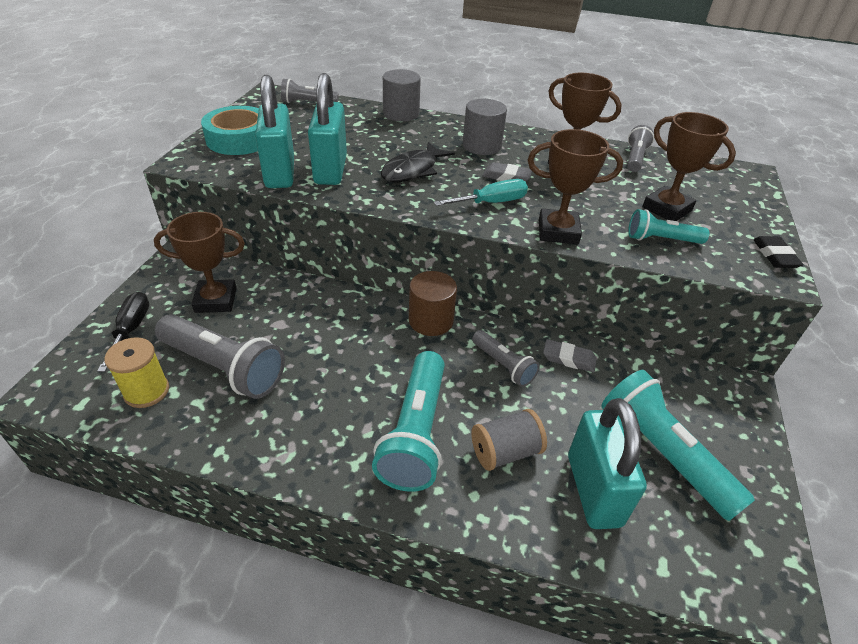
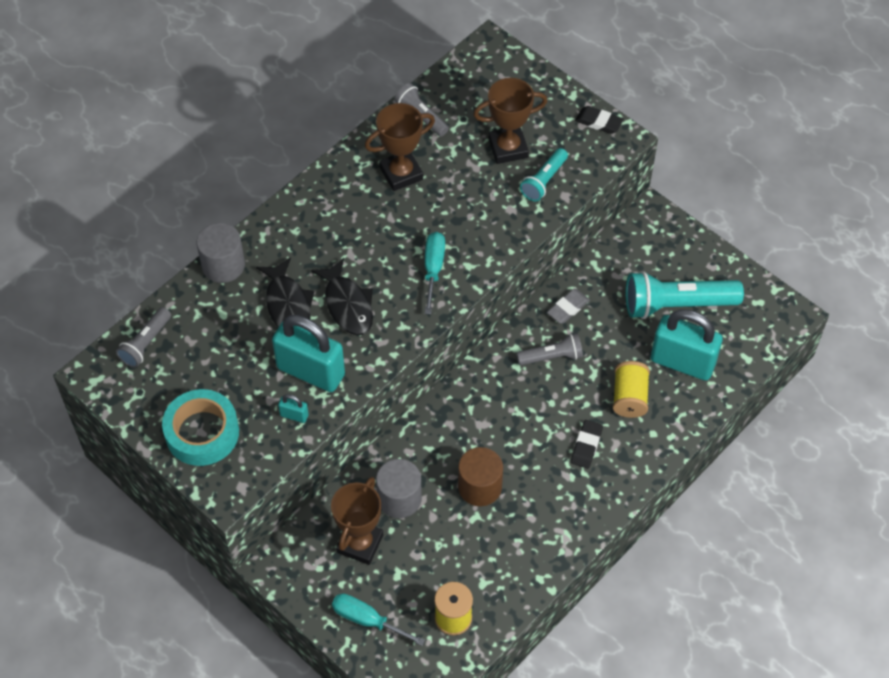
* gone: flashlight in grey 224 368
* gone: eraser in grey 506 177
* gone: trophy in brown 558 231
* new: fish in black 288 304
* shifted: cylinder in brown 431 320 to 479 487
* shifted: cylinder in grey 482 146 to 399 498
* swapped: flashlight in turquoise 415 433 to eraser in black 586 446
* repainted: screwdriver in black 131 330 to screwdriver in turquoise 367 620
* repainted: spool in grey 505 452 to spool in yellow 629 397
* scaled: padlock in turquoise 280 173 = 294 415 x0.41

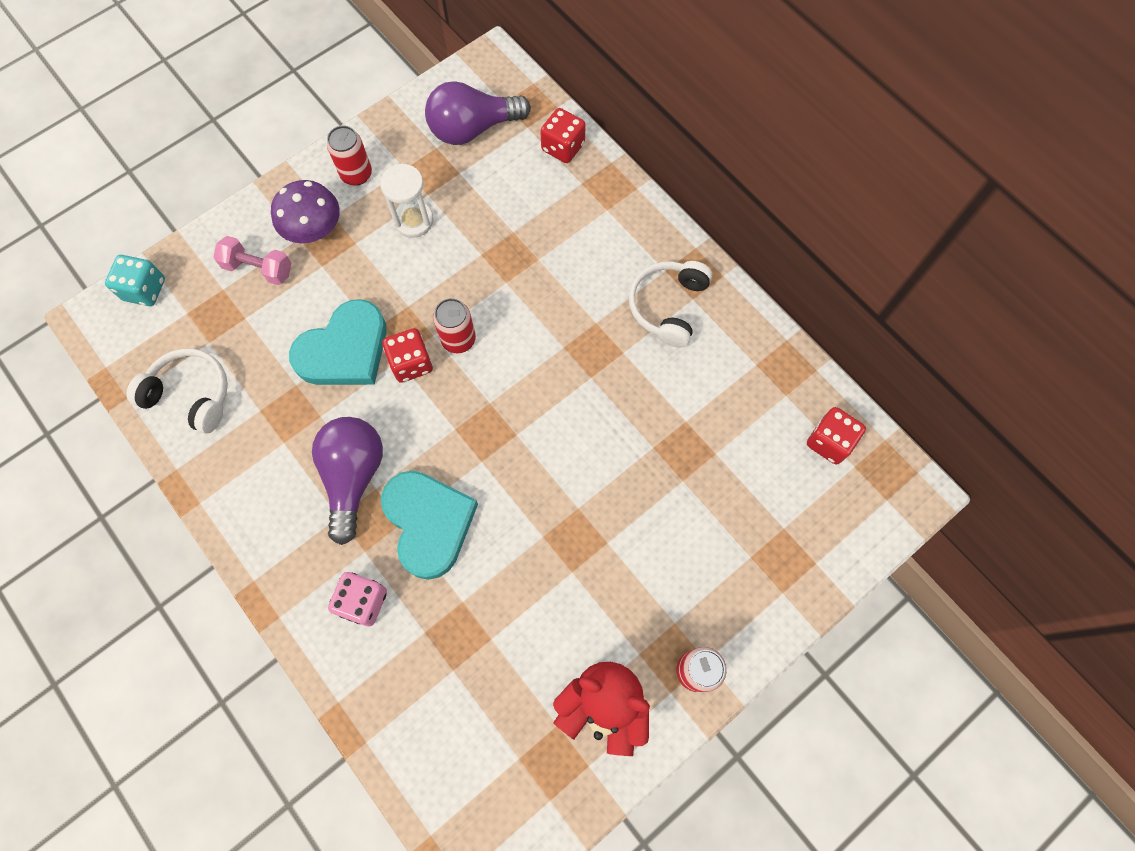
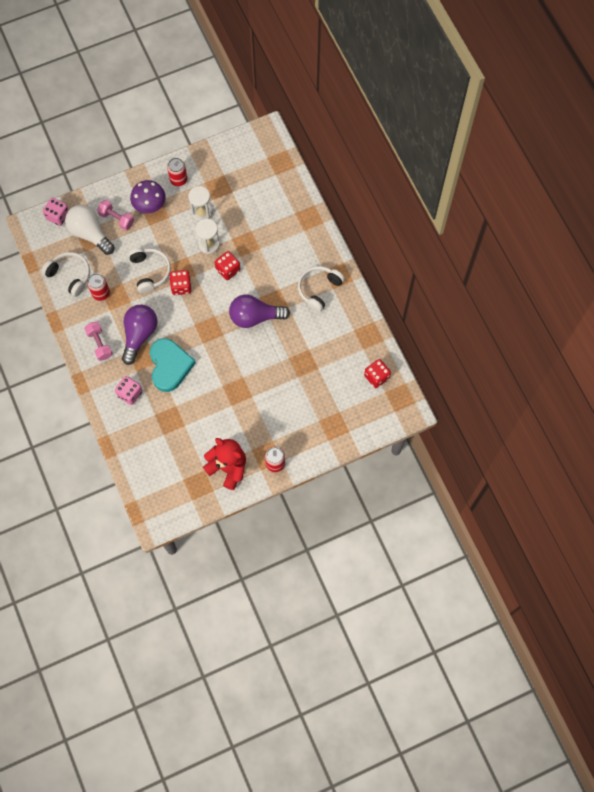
* new: light bulb in white 90 233
* new: dumbbell in pink 99 344
* new: hourglass in white 209 244
* shifted: light bulb in purple 473 129 to 255 317
* shifted: can in red 458 339 to 101 293
* shifted: dice in red 563 147 to 228 270
* swapped: heart in turquoise 345 350 to headphones in white 150 272
* repainted: dice in turquoise 145 289 to dice in pink 58 216

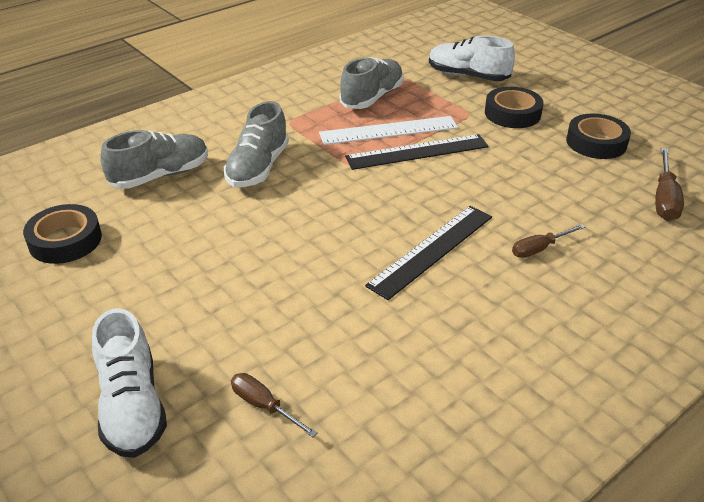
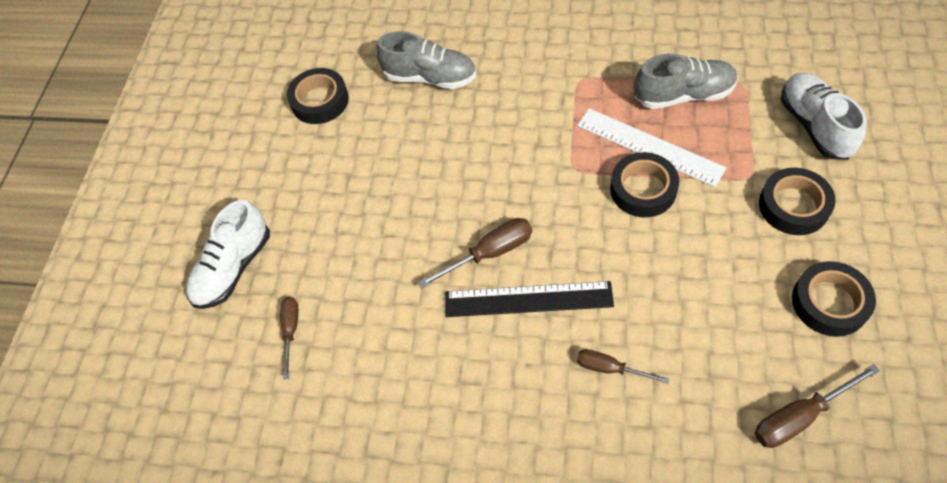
* gone: shoe in grey 258 168
* new: screwdriver in brown 490 253
* swapped: ruler in black 417 152 to tape in black 643 189

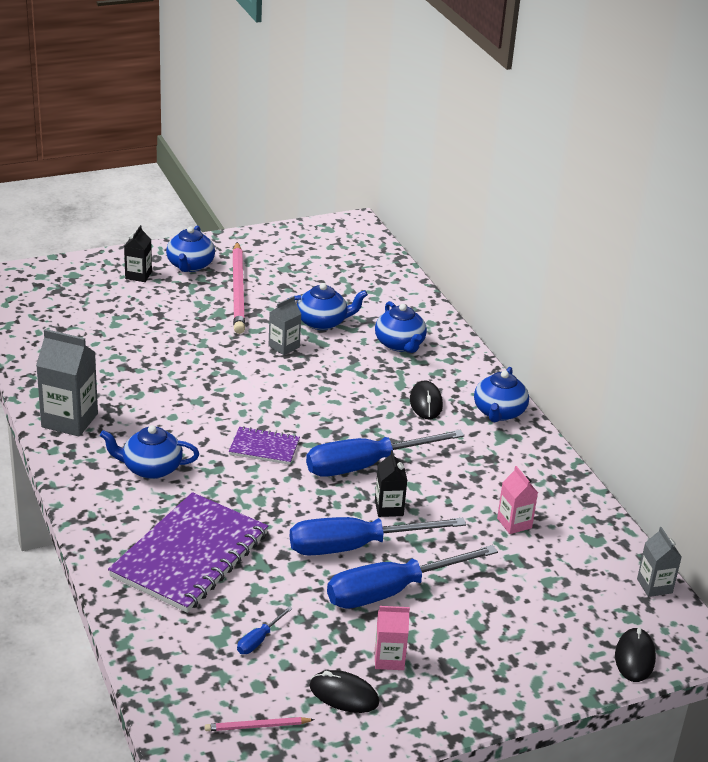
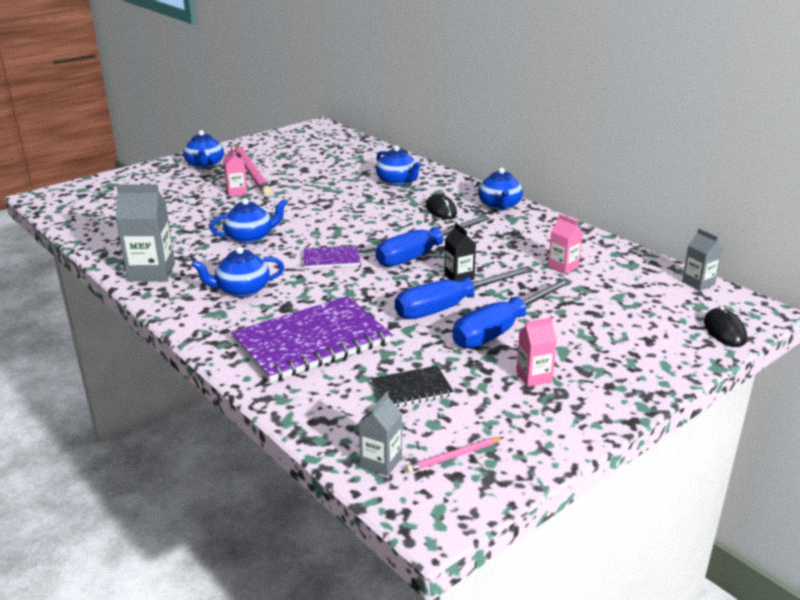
* gone: carton in black 138 275
* gone: mouse in black 344 695
* new: carton in pink 237 192
* shifted: carton in grey 284 346 to 381 462
* shifted: teapot in blue 322 322 to 250 238
* swapped: screwdriver in blue 259 640 to notebook in black 412 389
* rotated: notebook in purple 190 555 = 311 342 45 degrees clockwise

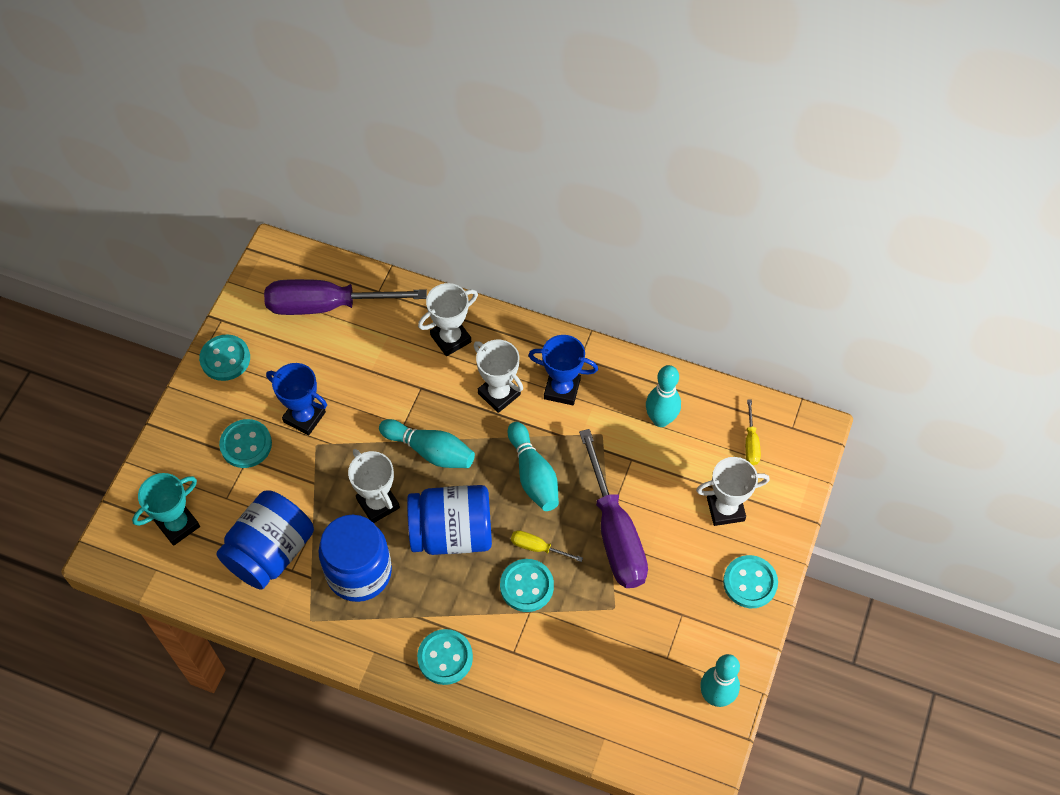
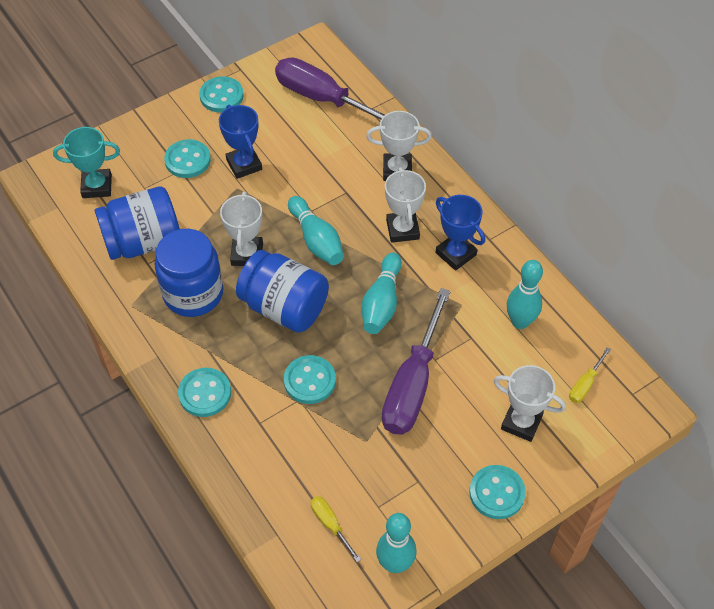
* shifted: screwdriver in yellow 538 548 to 330 525

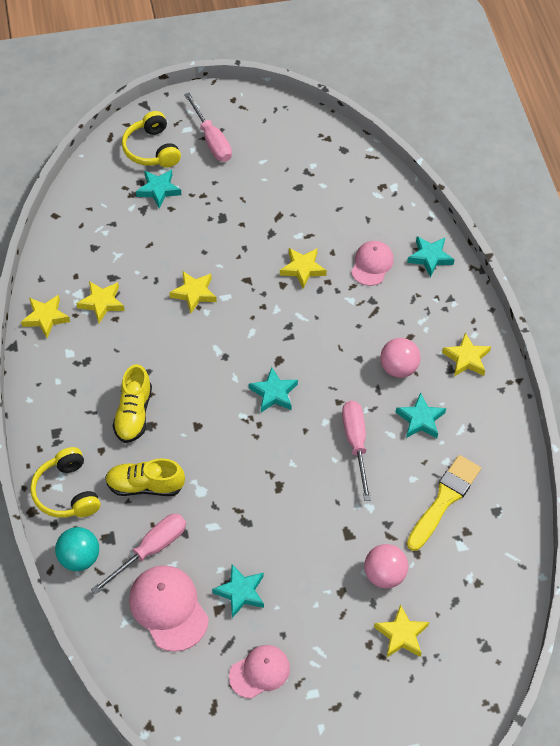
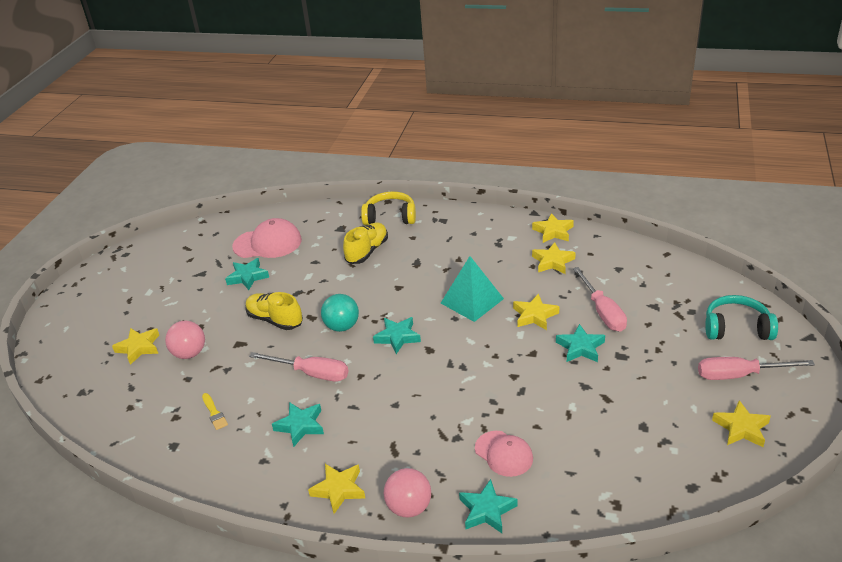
* gone: cap in pink 259 672
* new: pyramid in turquoise 472 301
* shifted: ball in turquoise 79 558 to 342 326
* shifted: screwdriver in pink 150 550 to 602 312
* shifted: shoe in yellow 133 413 to 275 320
* shifted: star in turquoise 159 190 to 580 347
* shifted: star in yellow 302 269 to 741 428
* shifted: ball in pink 398 368 to 409 507
* repainted: headphones in yellow 152 149 to headphones in turquoise 736 328
* scaled: brush in yellow 444 499 = 214 413 x0.48

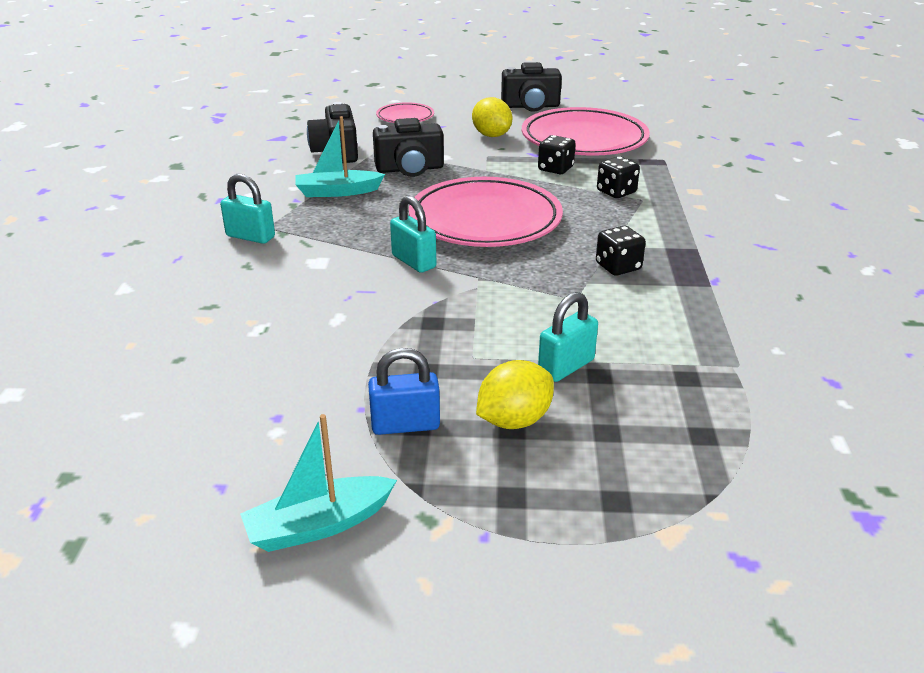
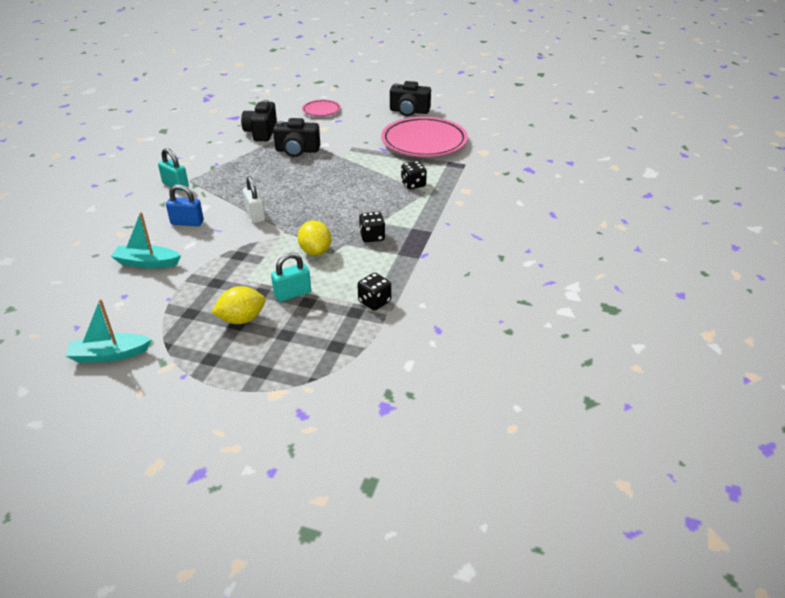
* gone: plate in pink 485 220
* shifted: boat in turquoise 337 192 to 147 263
* shifted: padlock in blue 405 425 to 187 222
* shifted: lemon in yellow 491 135 to 315 251
* shifted: dice in black 555 169 to 374 302
* repainted: padlock in turquoise 414 261 to padlock in white 255 215

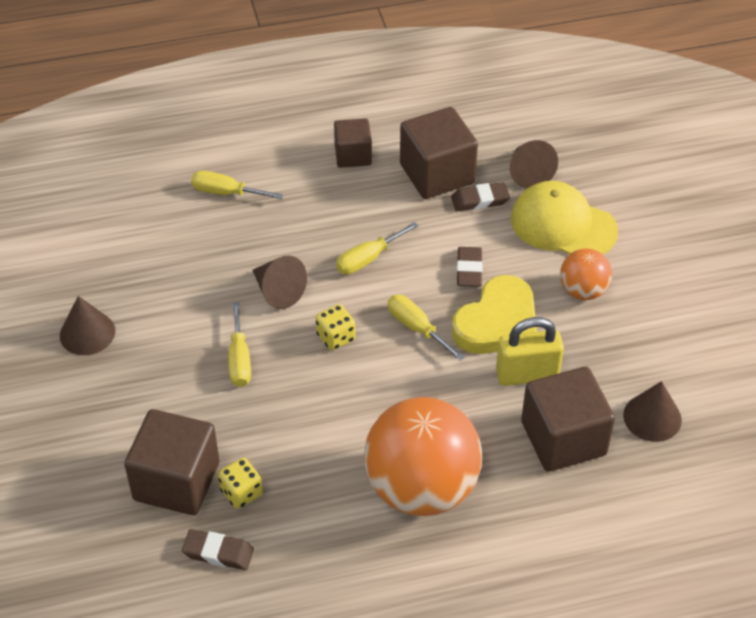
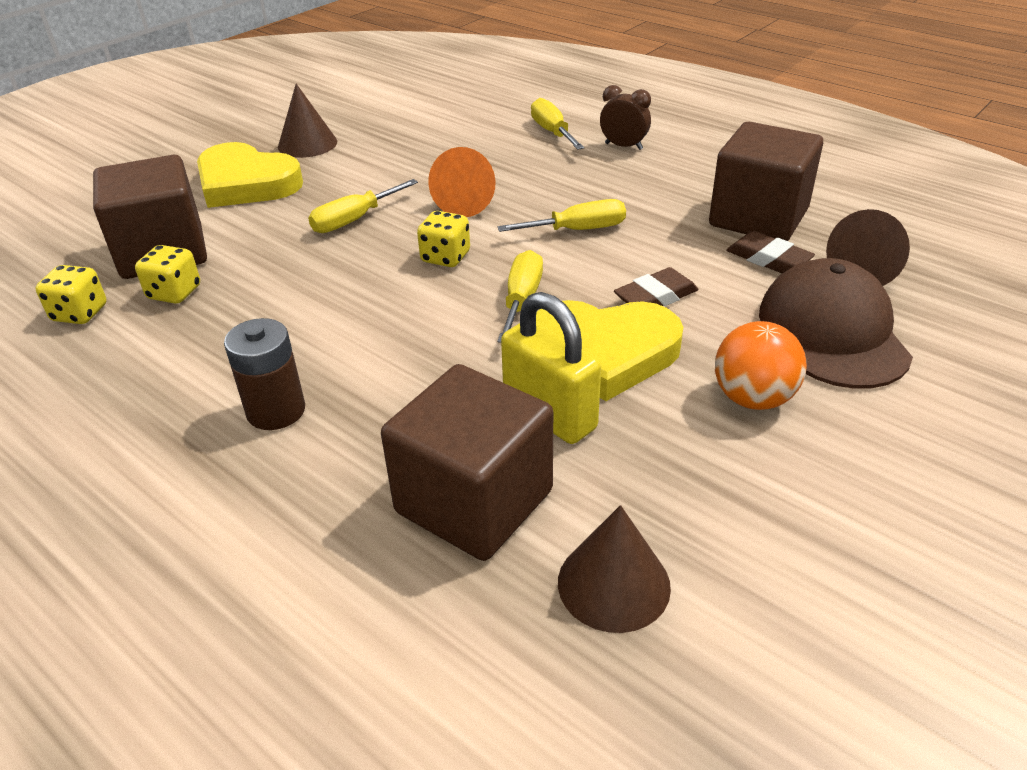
* gone: cube in brown 353 155
* new: heart in yellow 246 183
* new: clock in brown 623 146
* swapped: eraser in brown 218 552 to dice in yellow 80 313
* swapped: ball in orange 421 488 to battery in brown 276 411
* repainted: cone in brown 278 291 to cone in orange 466 203
* repainted: cap in yellow 563 225 to cap in brown 832 332
* rotated: screwdriver in yellow 368 259 = 578 230 150 degrees clockwise

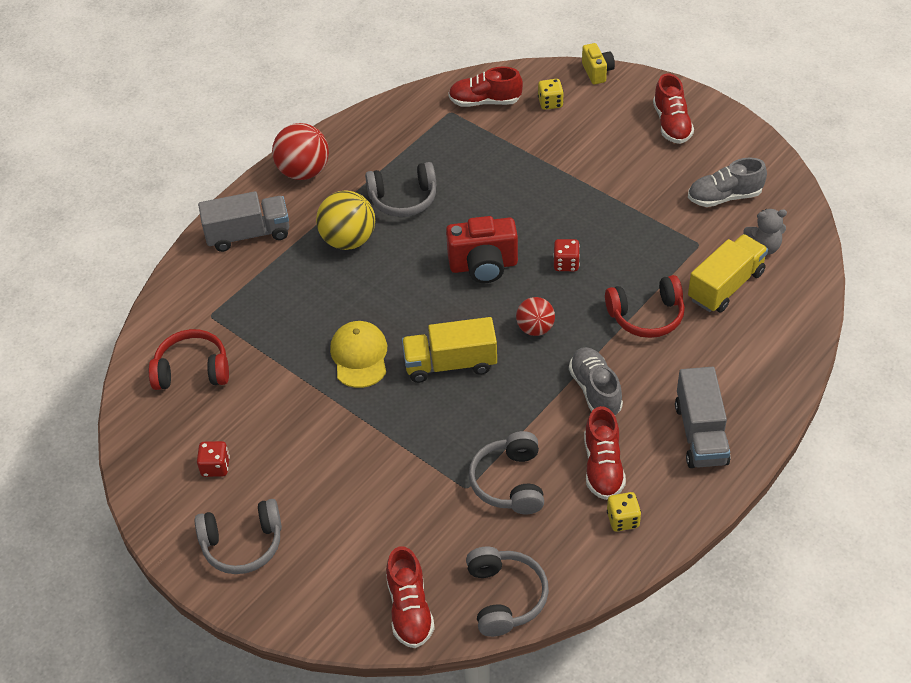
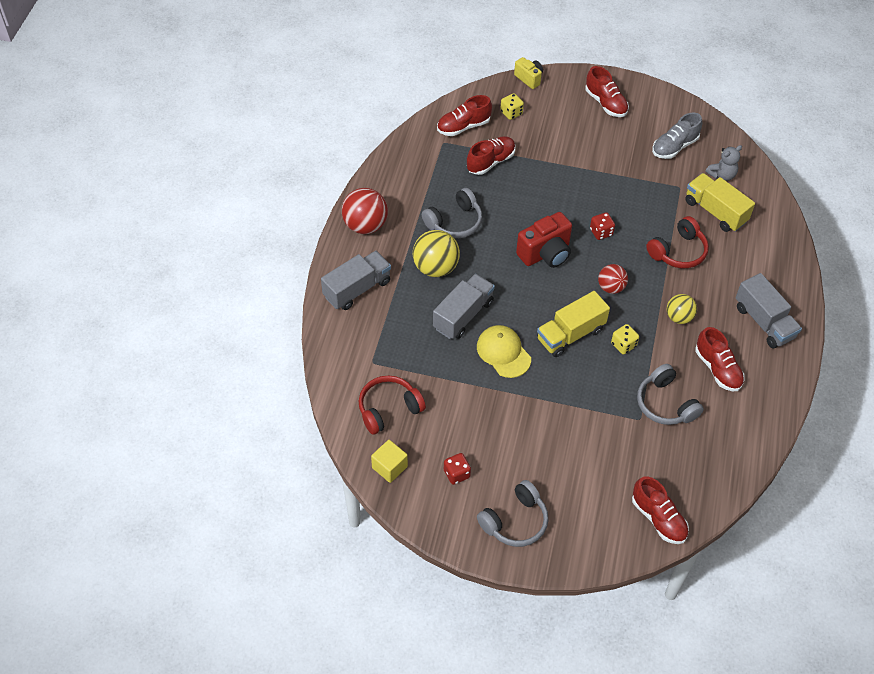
* gone: headphones in grey 505 597
* new: cube in yellow 389 467
* new: truck in grey 463 315
* new: shoe in red 490 162
* shifted: dice in yellow 623 519 to 623 345
* swapped: shoe in grey 595 390 to ball in yellow 679 317
* rotated: truck in yellow 725 286 = 715 211 60 degrees counterclockwise

